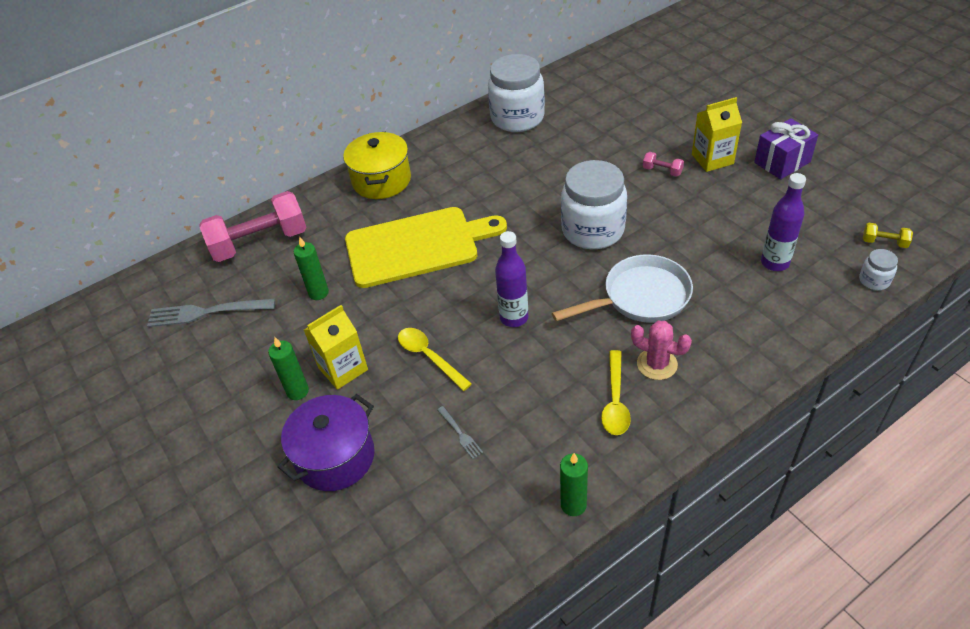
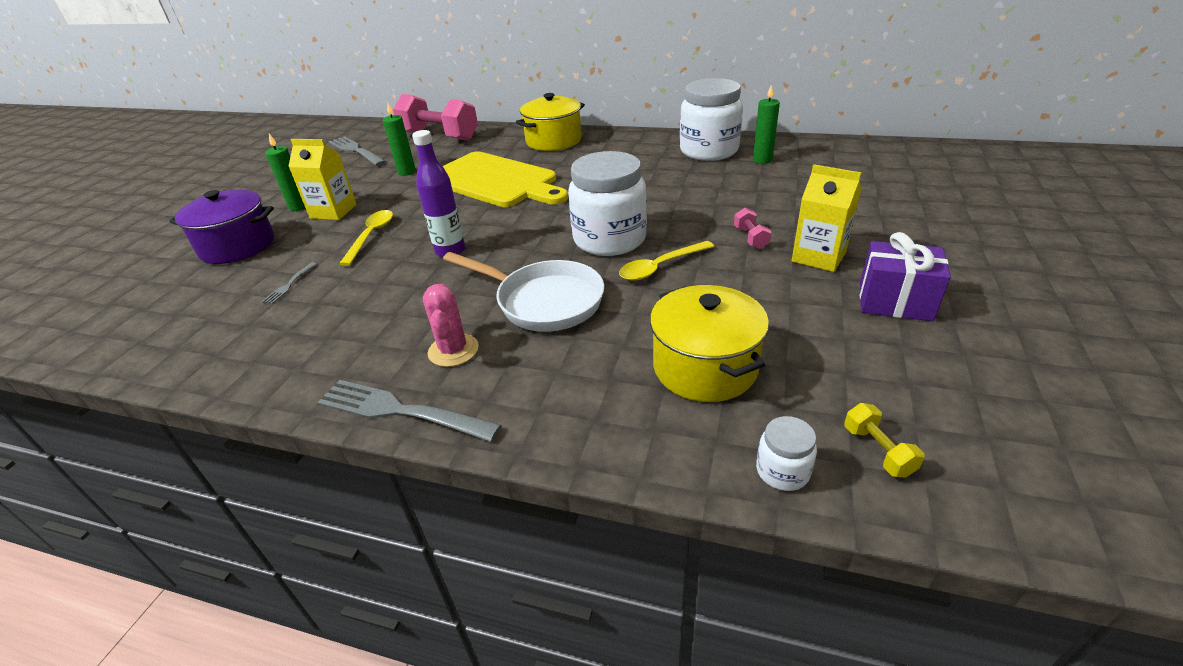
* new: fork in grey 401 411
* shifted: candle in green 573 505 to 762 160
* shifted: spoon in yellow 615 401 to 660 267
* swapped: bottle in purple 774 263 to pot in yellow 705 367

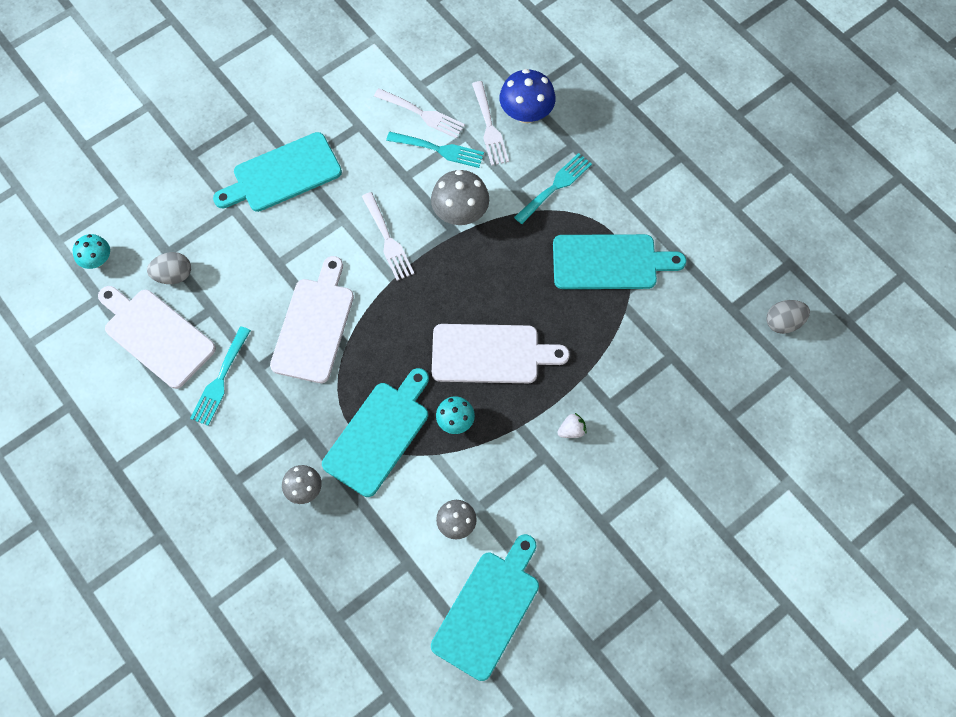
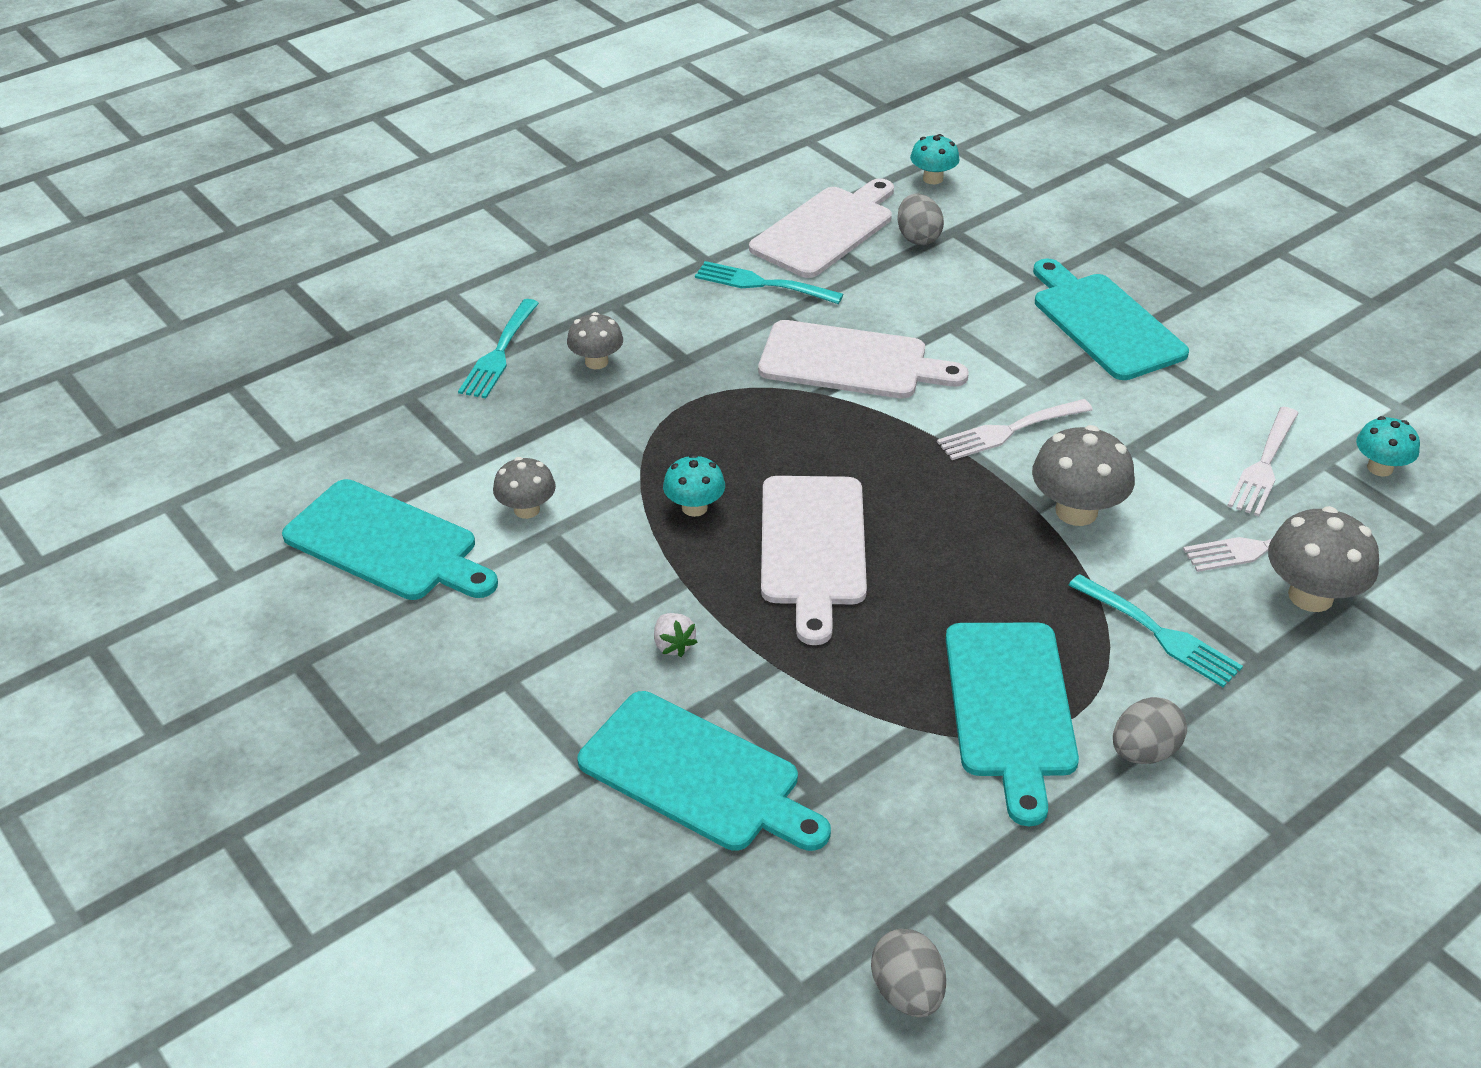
* new: egg in grey 1143 752
* new: mushroom in turquoise 1380 468
* shifted: cutting board in turquoise 379 434 to 697 775
* shifted: fork in turquoise 439 150 to 499 353
* repainted: mushroom in blue 526 113 to mushroom in grey 1310 596

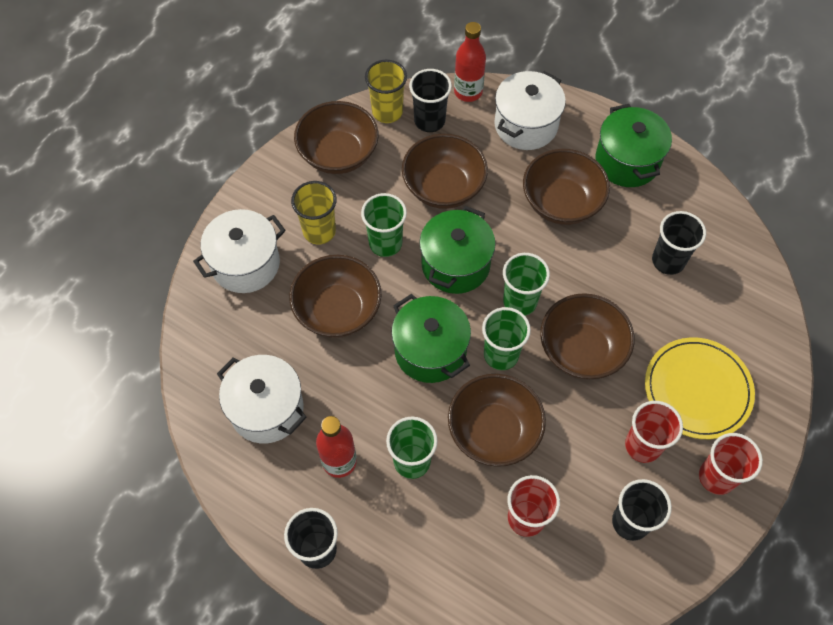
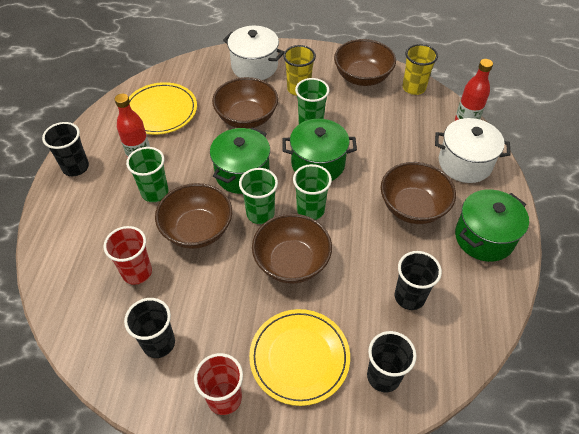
* gone: bowl in brown 443 187
* gone: cup in red 643 445
* shifted: cup in black 429 121 to 383 376
* swapped: pot in white 267 409 to plate in yellow 160 111

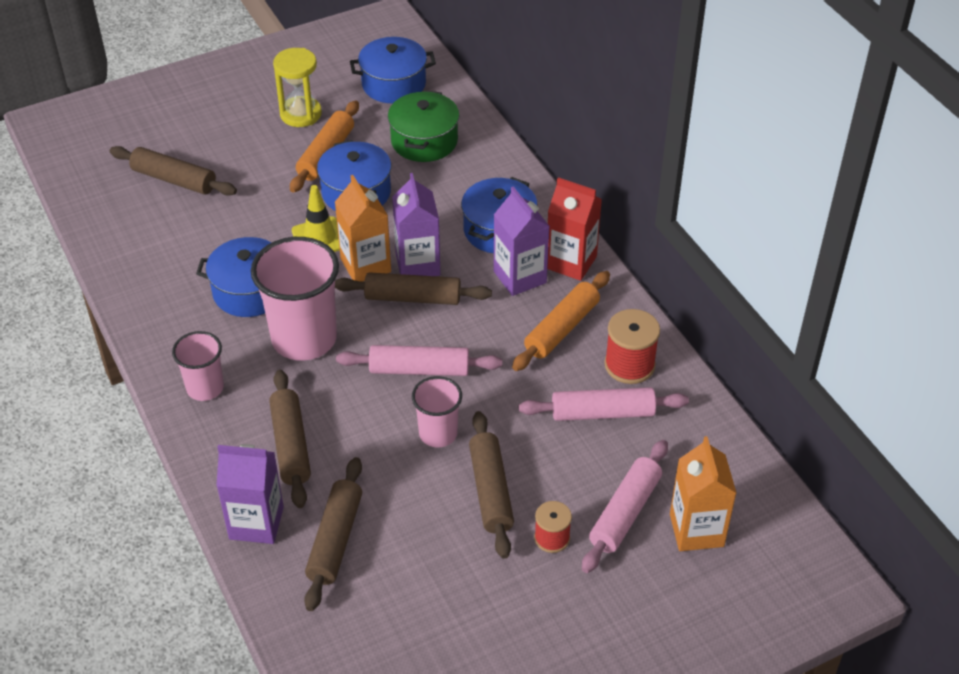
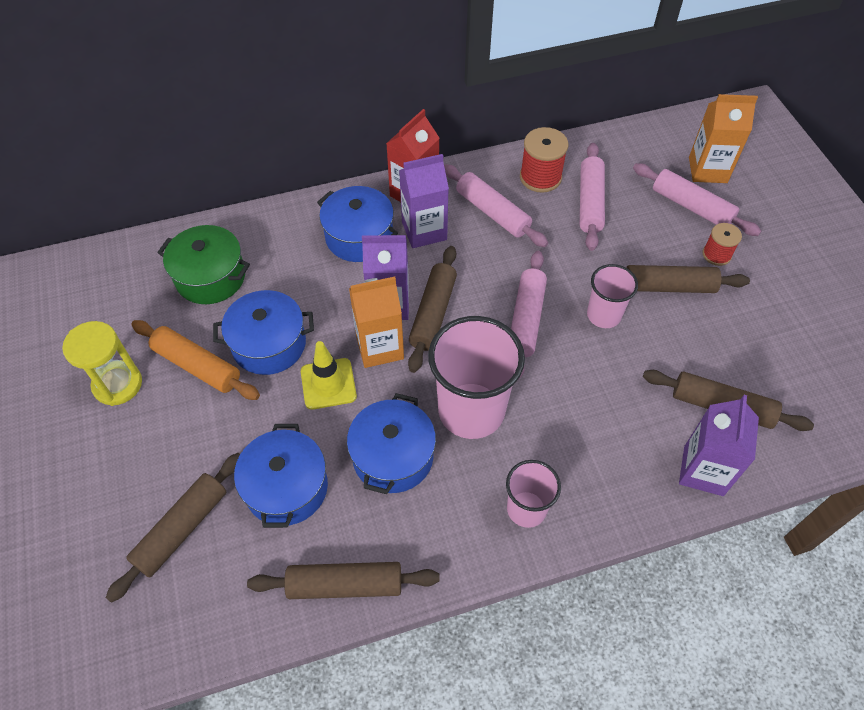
* shifted: rolling pin in brown 291 445 to 345 584
* shifted: pot in blue 393 84 to 286 487
* repainted: rolling pin in orange 561 328 to rolling pin in pink 492 212

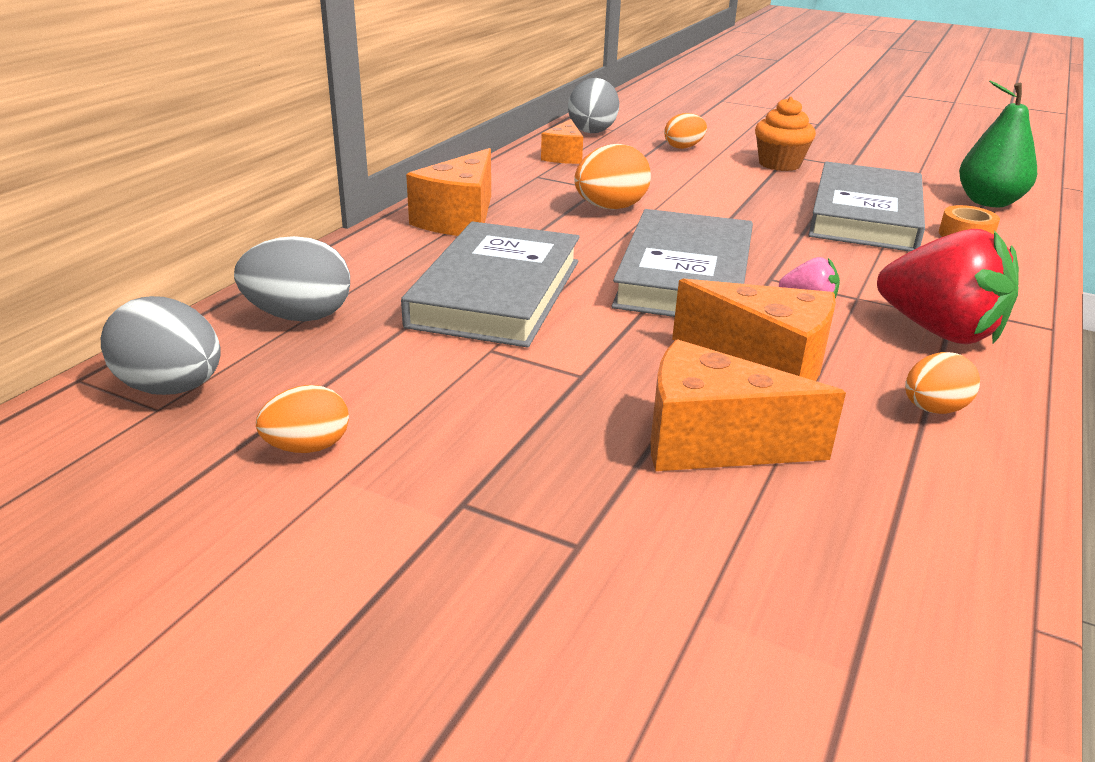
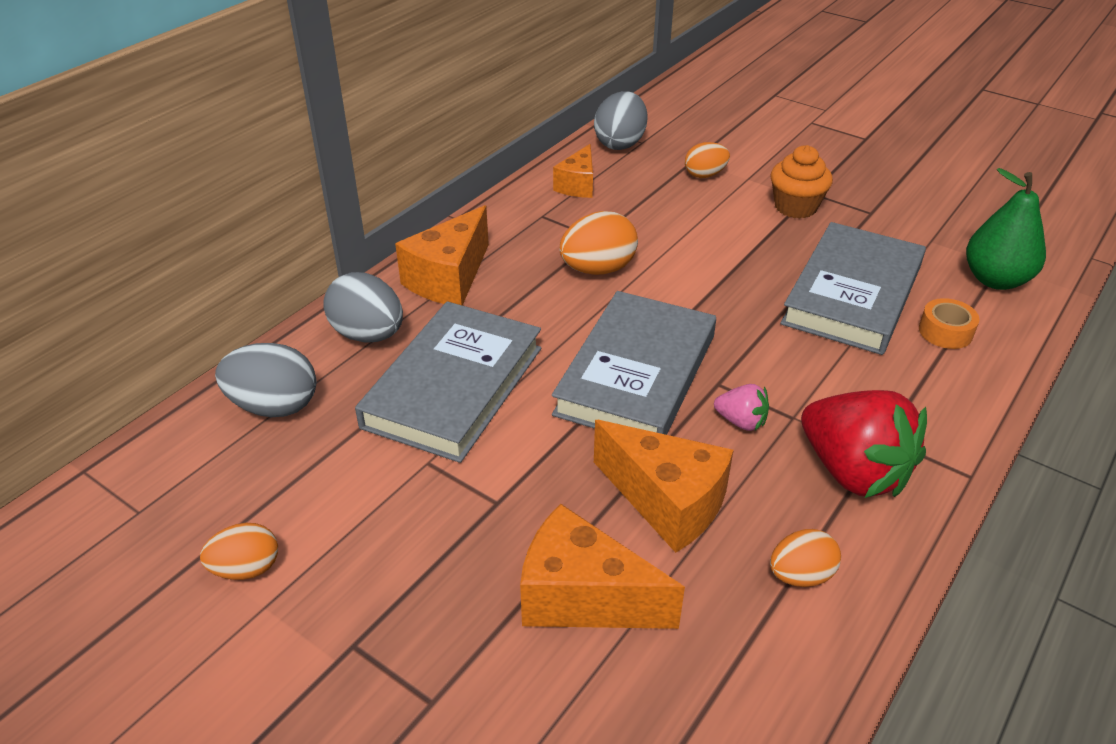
* shifted: egg in grey 172 388 to 368 335

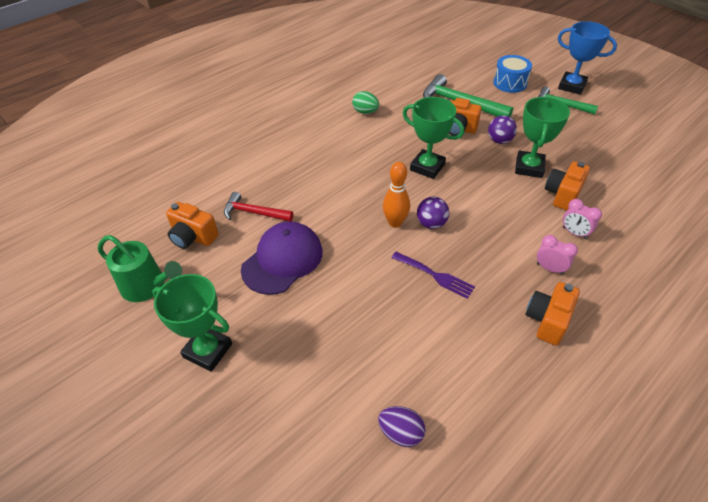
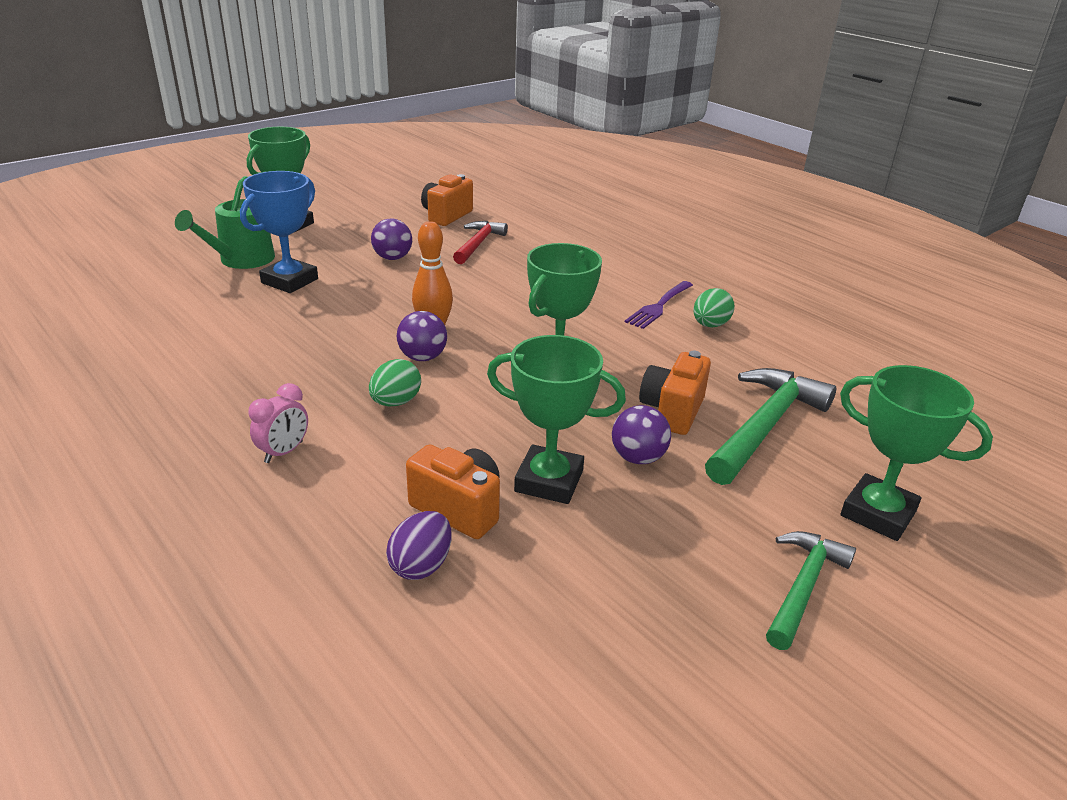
* gone: camera in orange 547 320
* gone: clock in pink 574 233
* new: egg in green 396 402
* shifted: watering can in green 148 286 to 241 260
* shifted: egg in purple 401 433 to 421 565
* shifted: fork in purple 435 276 to 658 306
* shifted: trophy in blue 571 86 to 289 281
* swapped: cap in purple 282 260 to ball in purple 392 258
* swapped: drum in blue 510 83 to trophy in green 878 513

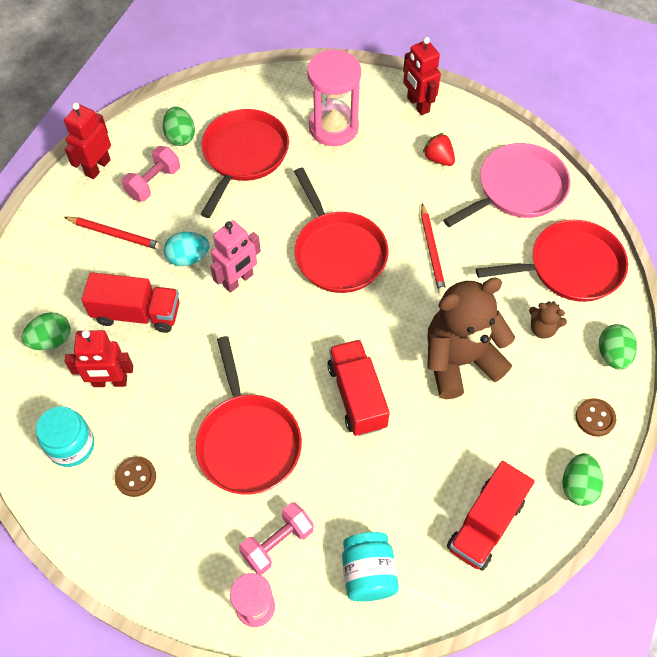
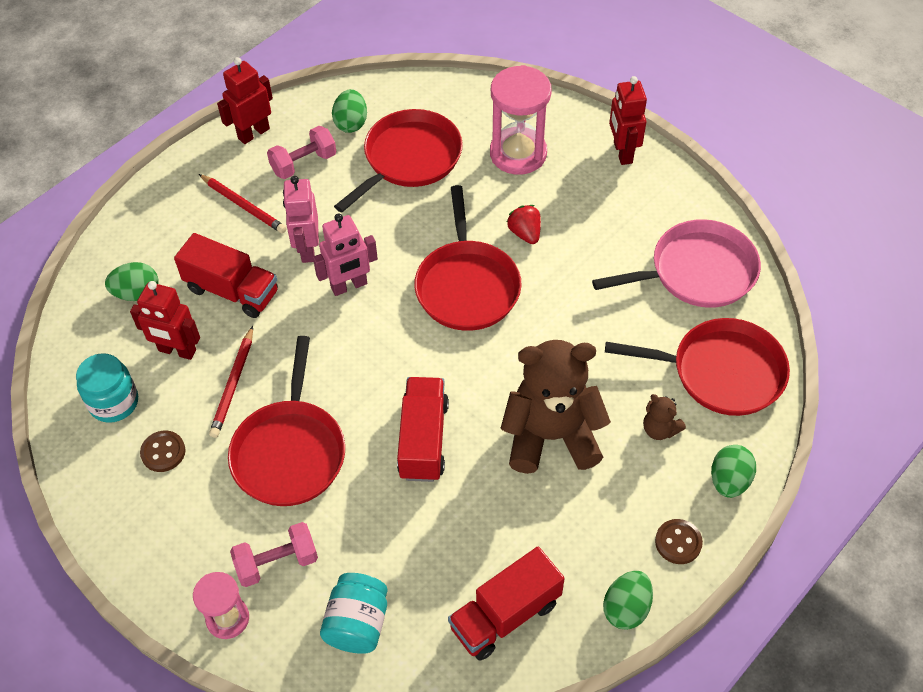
* shifted: pencil in red 432 251 to 233 384
* shifted: strawberry in red 438 158 to 525 233
* swapped: egg in turquoise 188 258 to robot in pink 307 249

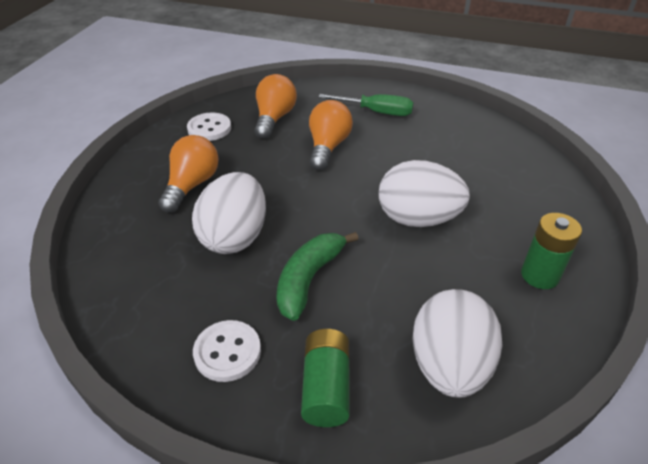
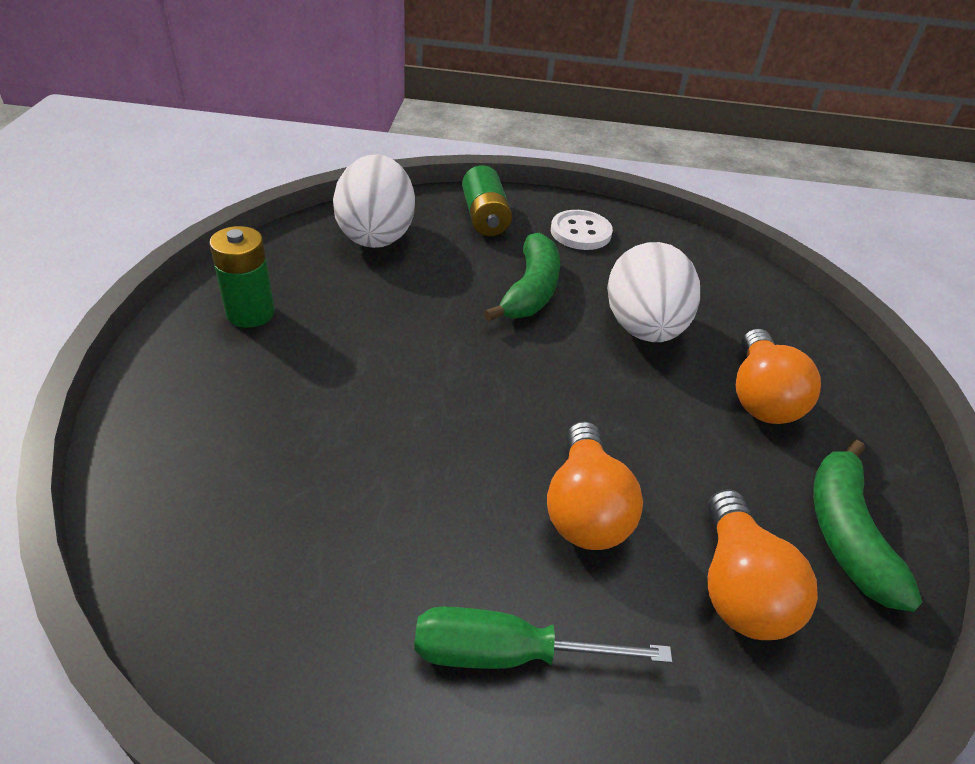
* gone: egg in white 418 219
* swapped: button in white 209 128 to banana in green 846 533

